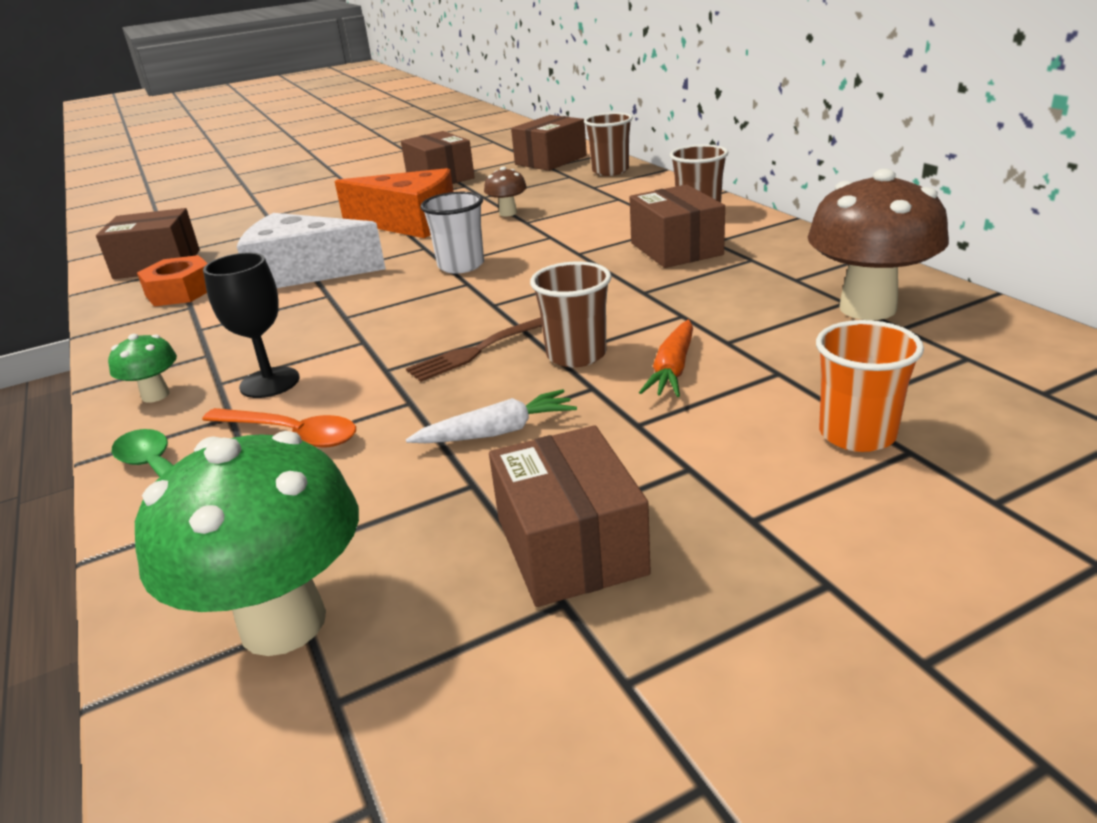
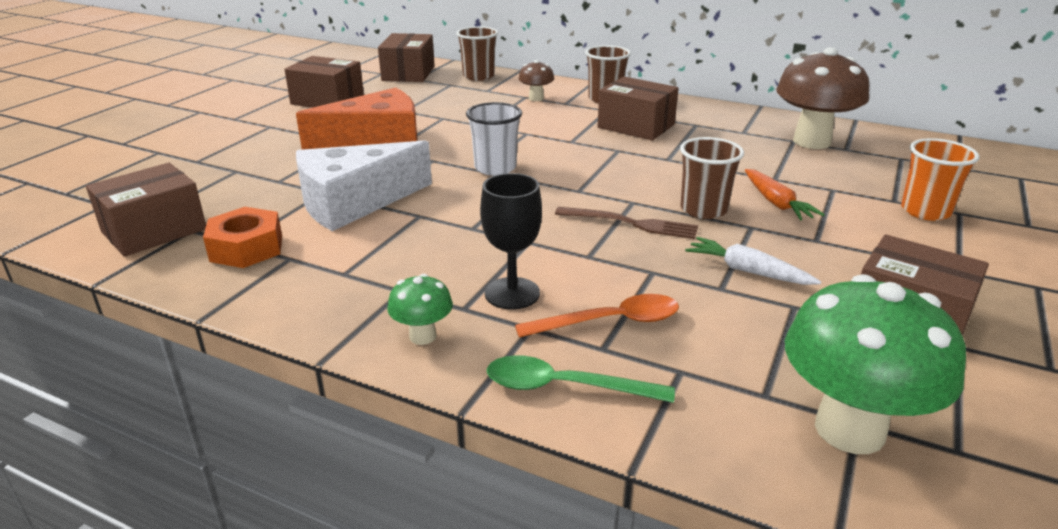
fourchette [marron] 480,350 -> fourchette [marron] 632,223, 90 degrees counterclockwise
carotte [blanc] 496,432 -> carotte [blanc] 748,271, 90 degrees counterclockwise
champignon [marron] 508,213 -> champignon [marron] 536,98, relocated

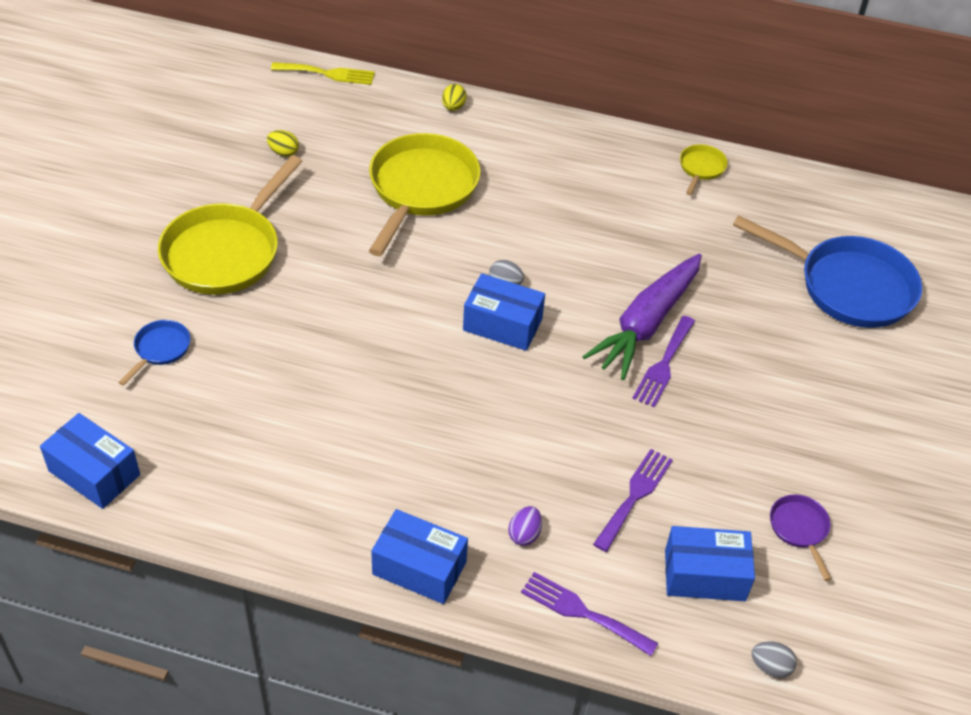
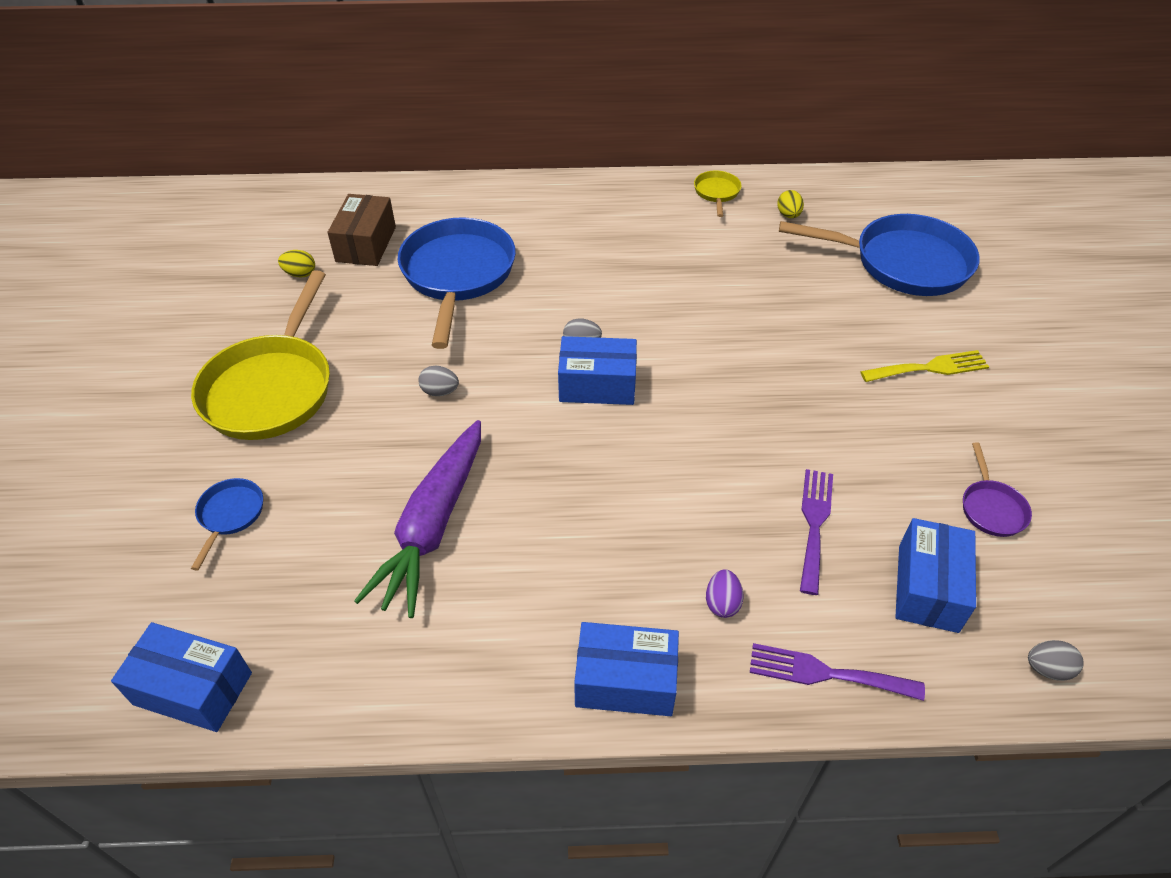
fourchette [jaune] 328,74 -> fourchette [jaune] 929,368, relocated
poêle [jaune] 421,189 -> poêle [bleu] 457,275
œuf [jaune] 453,107 -> œuf [jaune] 788,215, relocated
carotte [violet] 646,324 -> carotte [violet] 432,526, relocated
fourchette [violet] 664,365 -> none
boîte [bleu] 705,575 -> boîte [bleu] 928,588, 60 degrees counterclockwise
poêle [violet] 799,529 -> poêle [violet] 991,508, 150 degrees counterclockwise
none -> boîte [marron] 366,244
none -> œuf [gris] 440,391

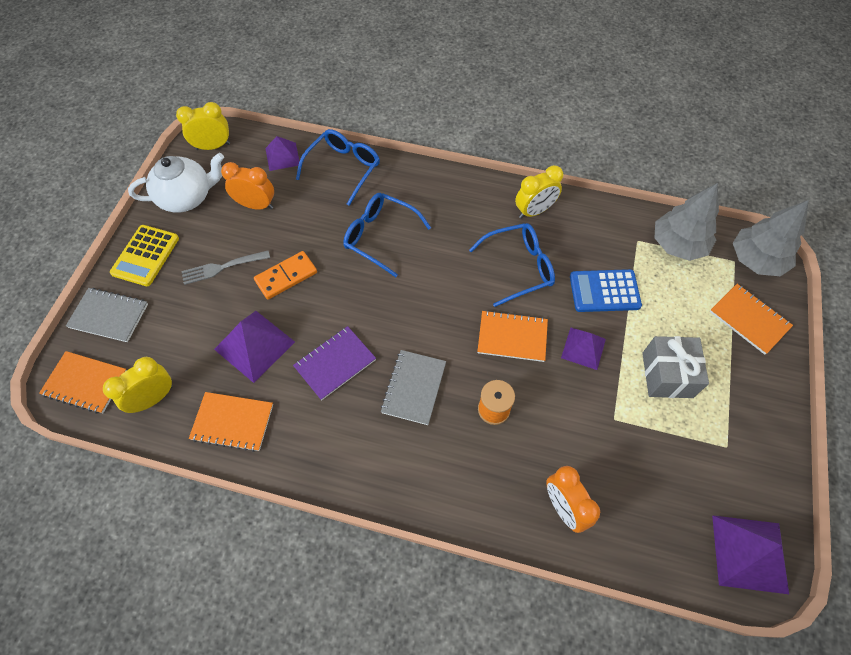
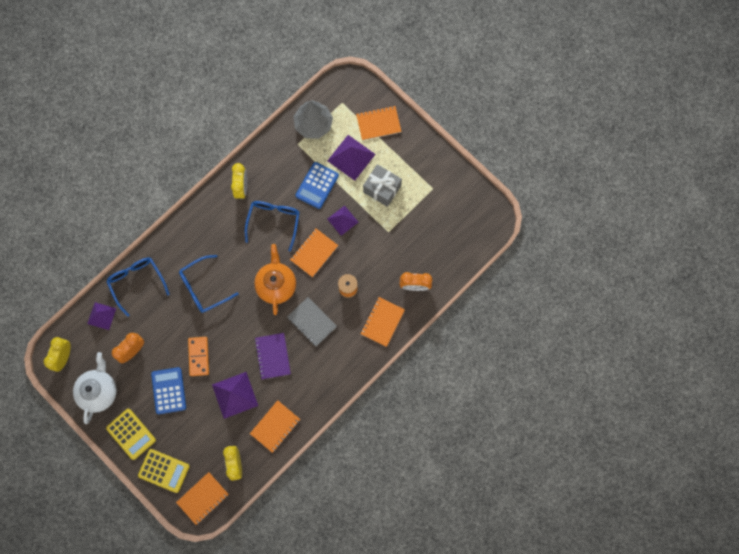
carnet [gris] 109,316 -> calculatrice [jaune] 164,470
fourchette [gris] 223,267 -> calculatrice [bleu] 169,390
pyramide [violet] 749,553 -> pyramide [violet] 351,157, relocated
arbre [gris] 756,260 -> none
none -> théière [orange] 276,285
none -> carnet [orange] 382,322

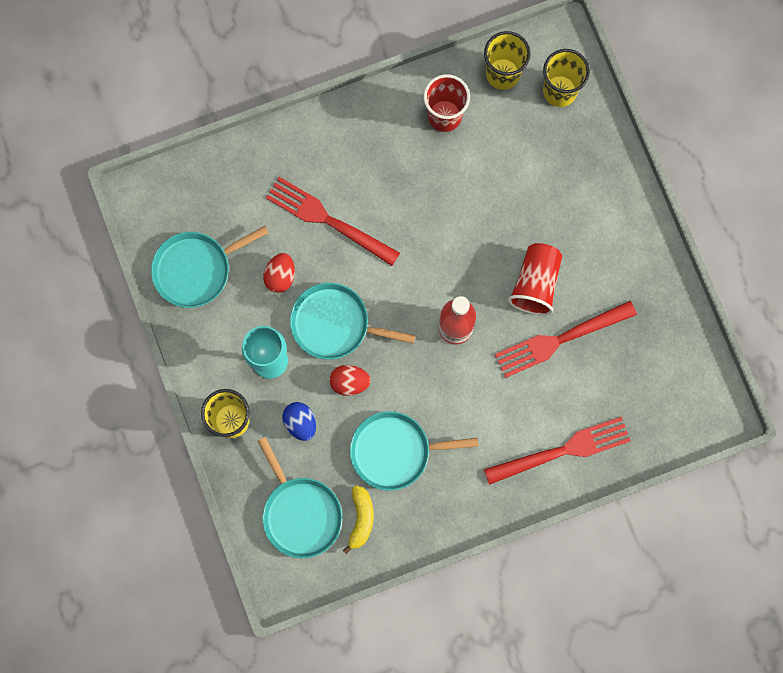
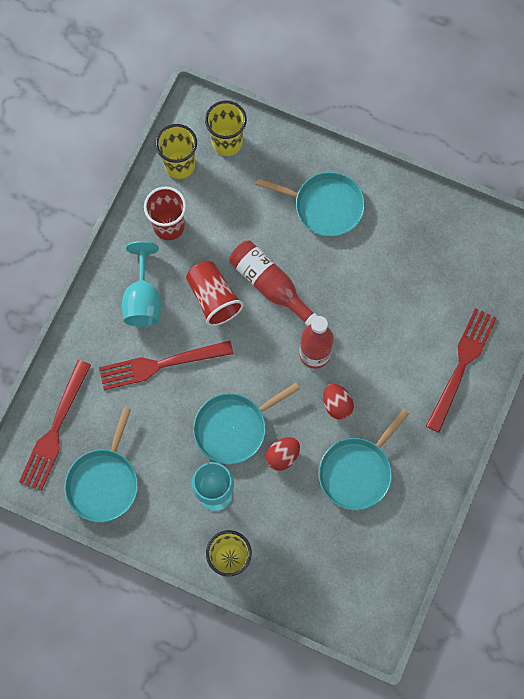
poêle [turquoise] 300,513 -> poêle [turquoise] 325,206, relocated
œuf [rouge] 280,276 -> œuf [rouge] 337,404, relocated
œuf [bleu] 300,423 -> none
banane [jaune] 361,519 -> none
fourchette [rouge] 560,339 -> fourchette [rouge] 55,429, relocated
gobelet [rouge] 535,283 -> gobelet [rouge] 213,298, relocated
none -> verre à pied [turquoise] 143,299
none -> bouteille [rouge] 270,286

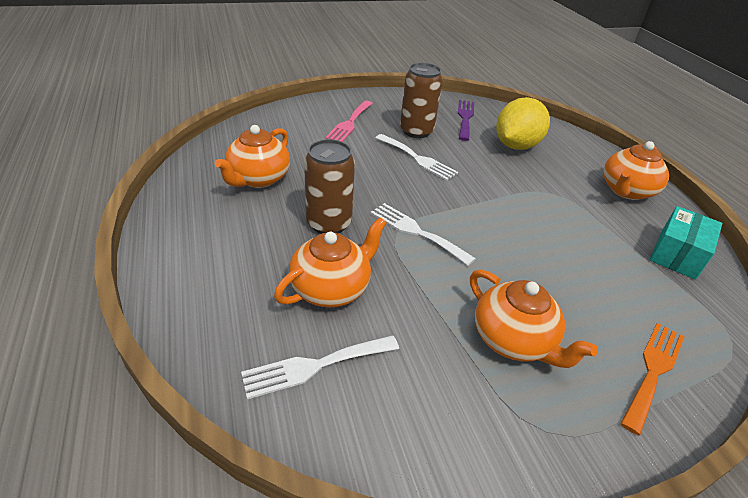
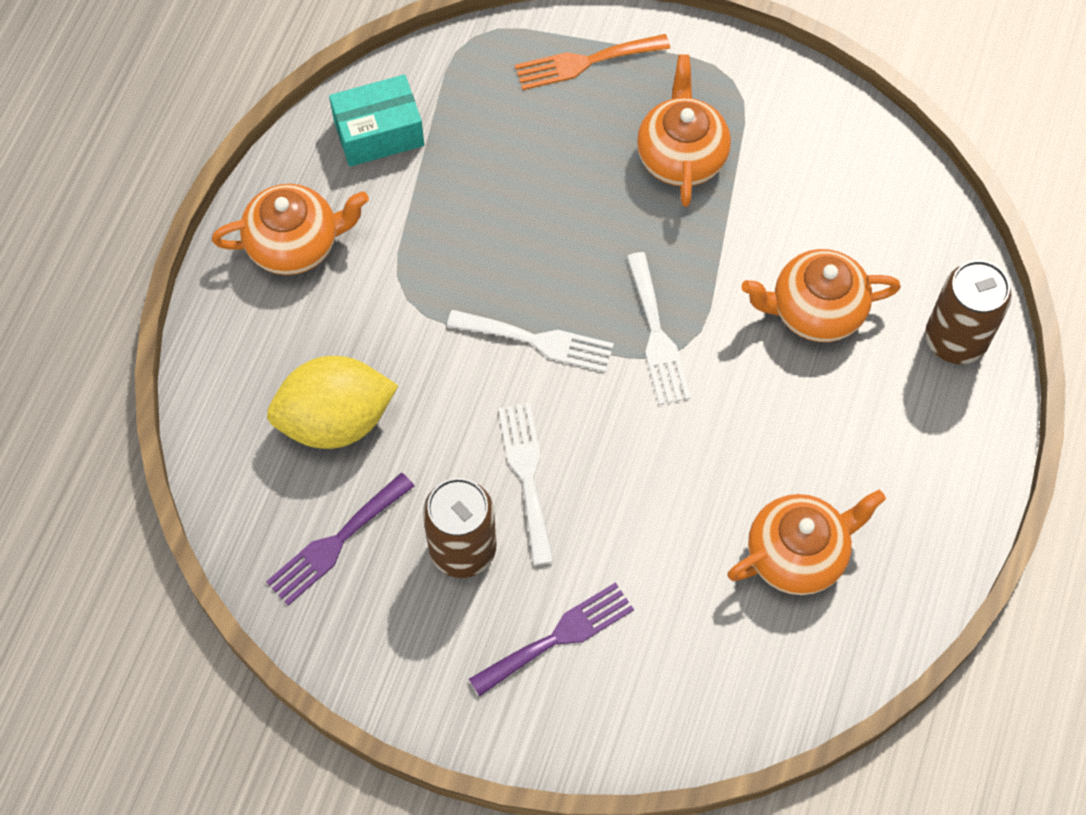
fourchette [blanc] 315,366 -> fourchette [blanc] 538,341, relocated
canette [marron] 329,223 -> canette [marron] 955,339, relocated
fourchette [rose] 350,123 -> fourchette [violet] 558,637

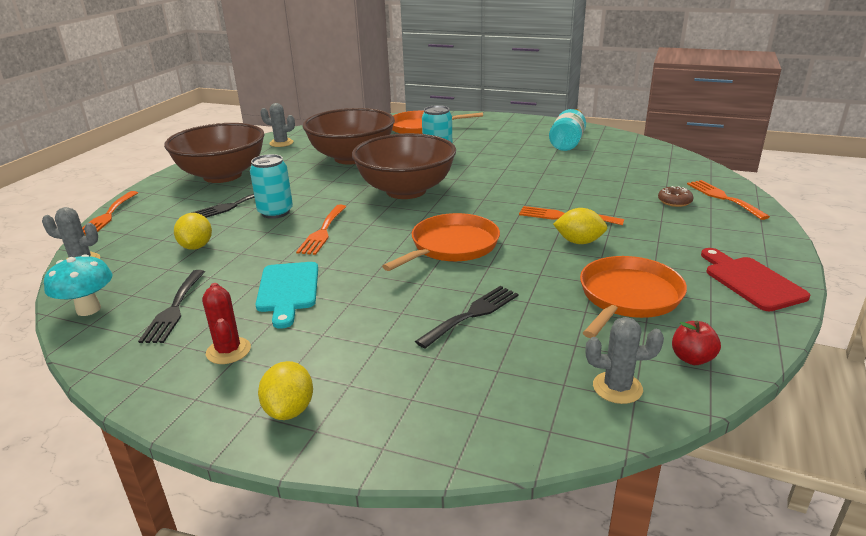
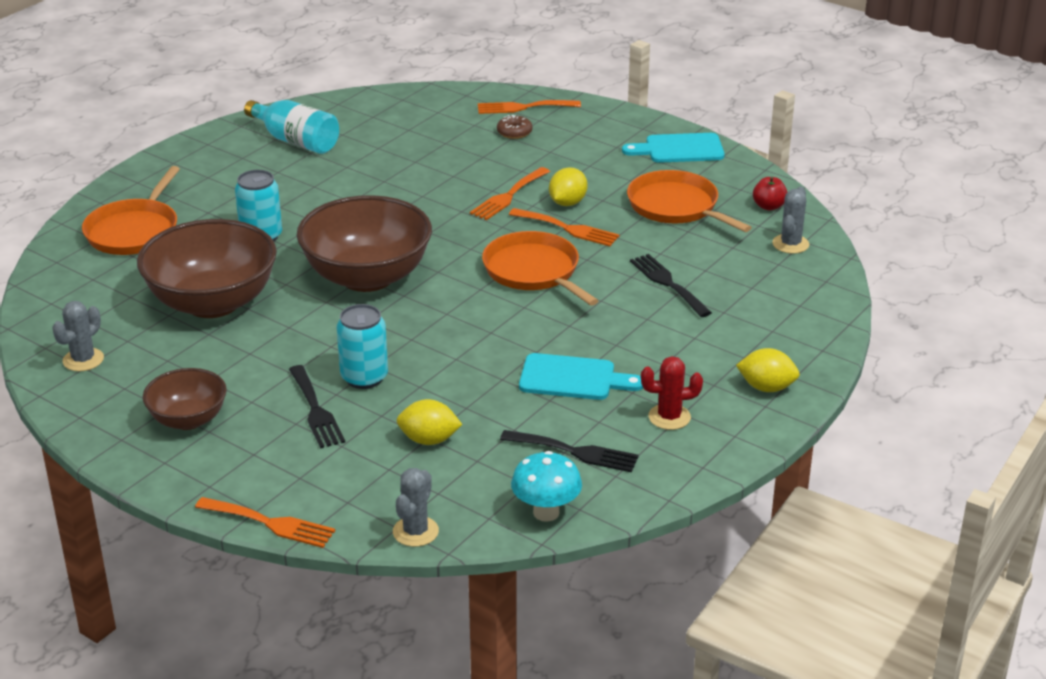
bol [marron] 222,175 -> bol [marron] 188,419, x0.55
fourchette [orange] 322,232 -> fourchette [orange] 568,229, relocated
planche à découper [rouge] 751,281 -> planche à découper [turquoise] 679,149

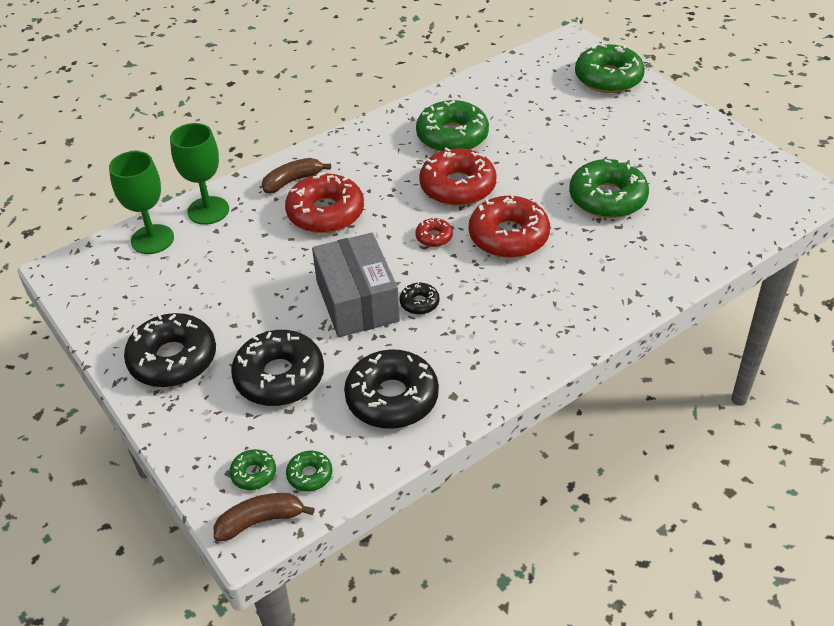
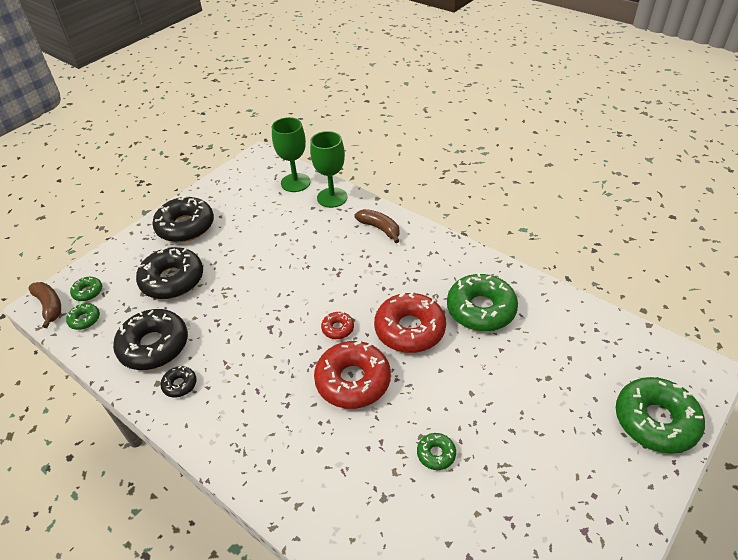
beignet [rouge] 325,213 -> none
boîte [gris] 357,301 -> none
beignet [noir] 419,303 -> beignet [noir] 180,385, relocated
beignet [vert] 607,198 -> beignet [vert] 436,454, x0.47

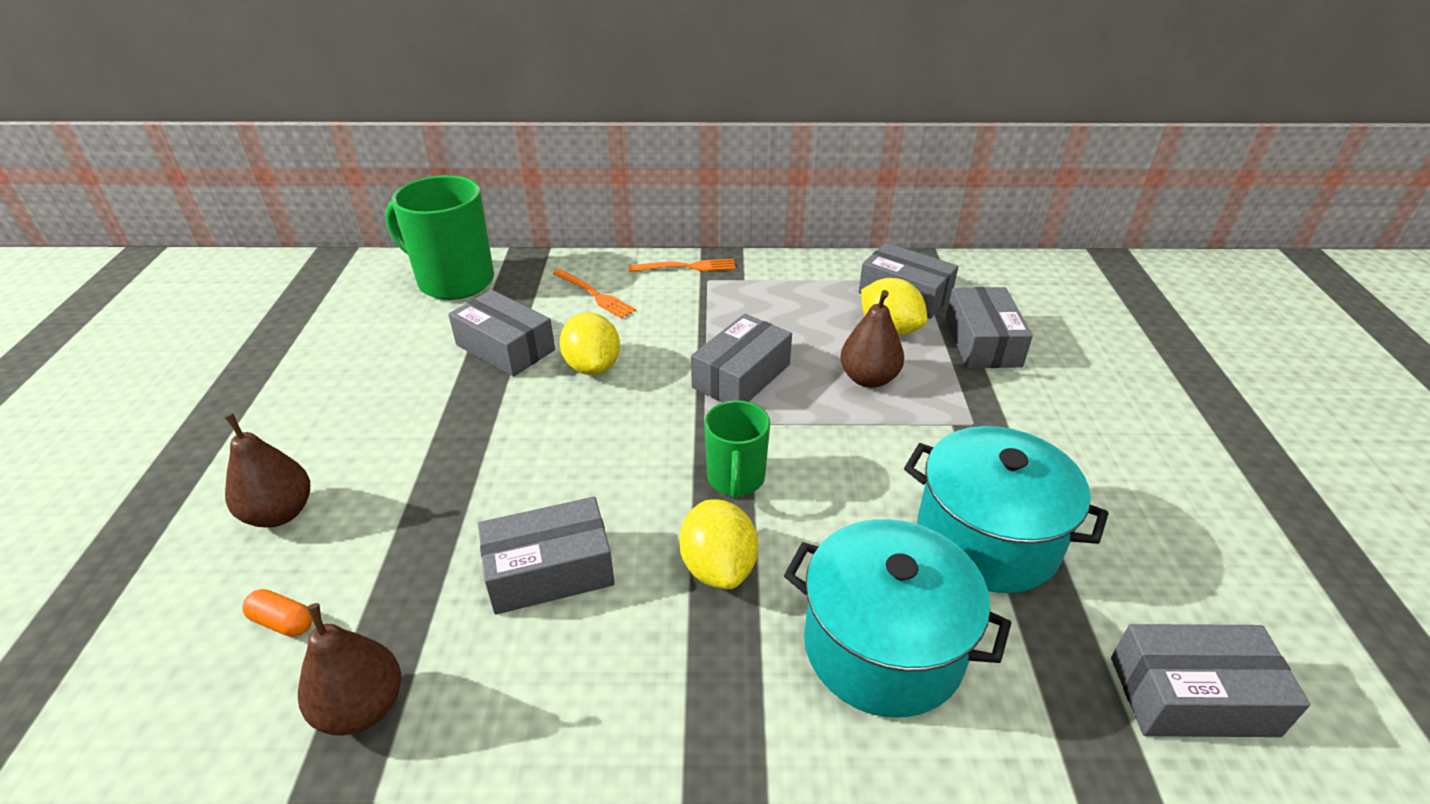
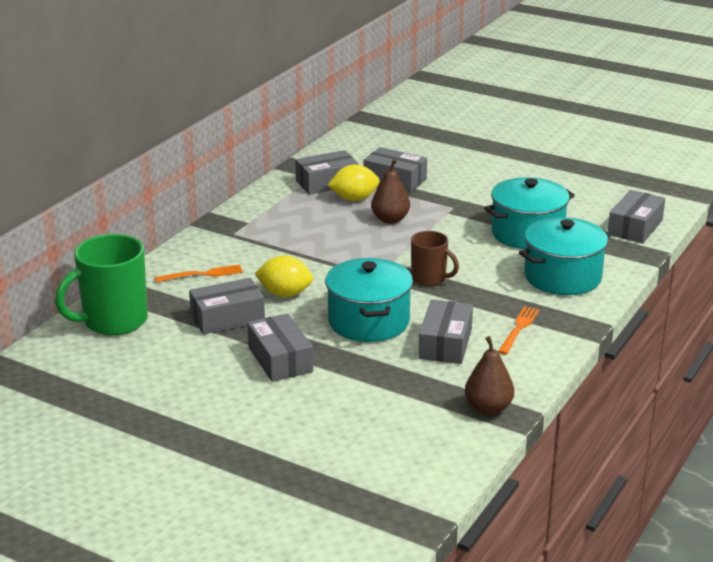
poire [marron] 280,513 -> none
gélule [orange] 283,622 -> none
fourchette [orange] 686,267 -> fourchette [orange] 519,329, relocated
citron [jaune] 718,567 -> none
boîte [gris] 741,376 -> boîte [gris] 280,359, relocated
tasse [vert] 735,479 -> tasse [marron] 429,279
none -> marmite [turquoise] 368,321

